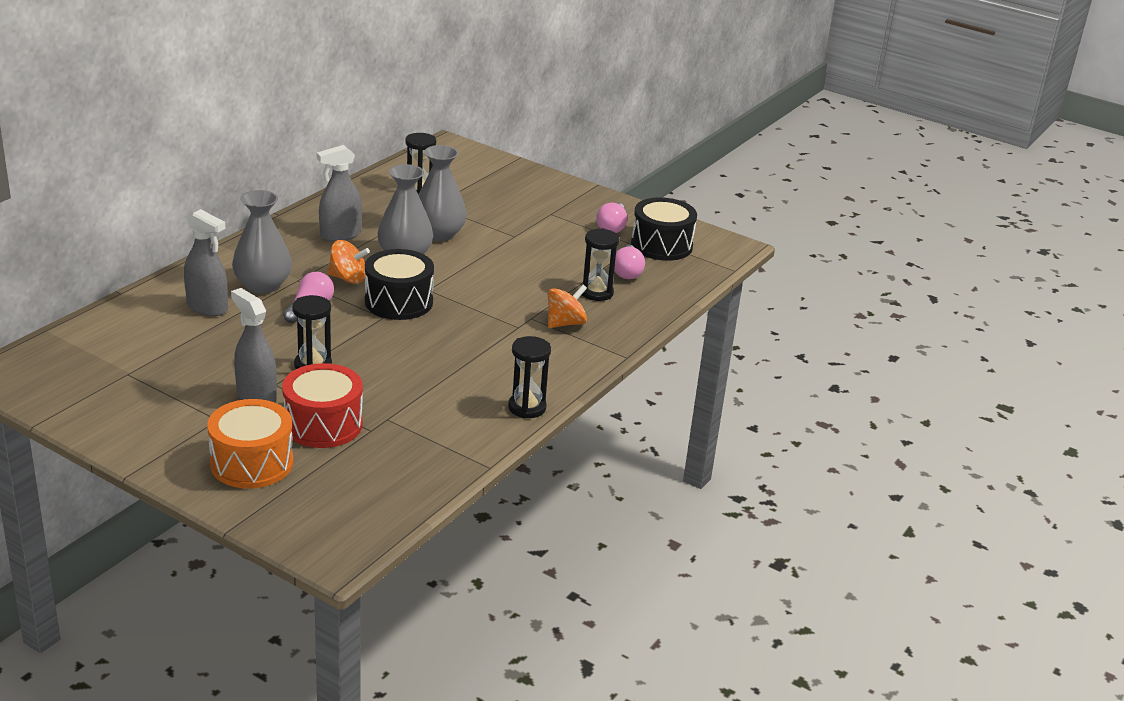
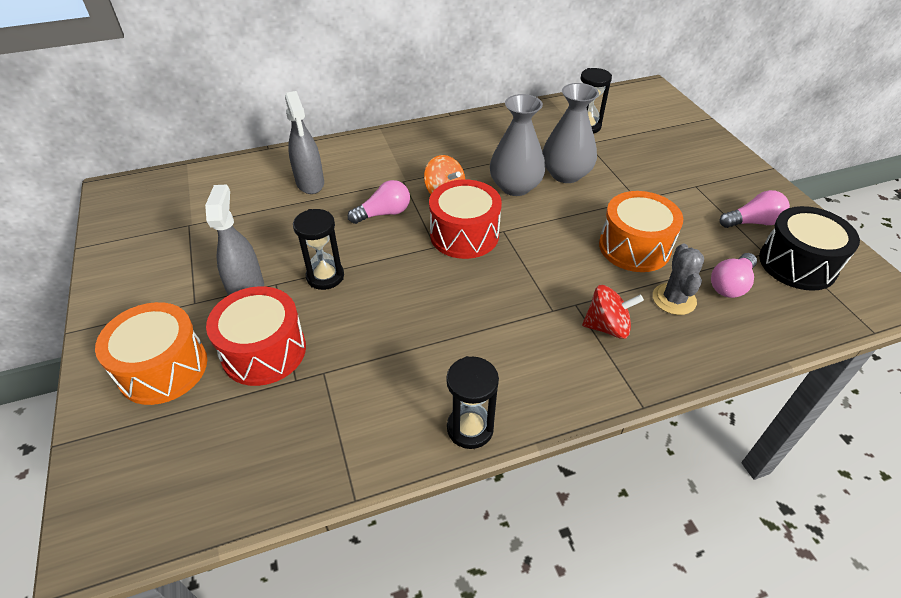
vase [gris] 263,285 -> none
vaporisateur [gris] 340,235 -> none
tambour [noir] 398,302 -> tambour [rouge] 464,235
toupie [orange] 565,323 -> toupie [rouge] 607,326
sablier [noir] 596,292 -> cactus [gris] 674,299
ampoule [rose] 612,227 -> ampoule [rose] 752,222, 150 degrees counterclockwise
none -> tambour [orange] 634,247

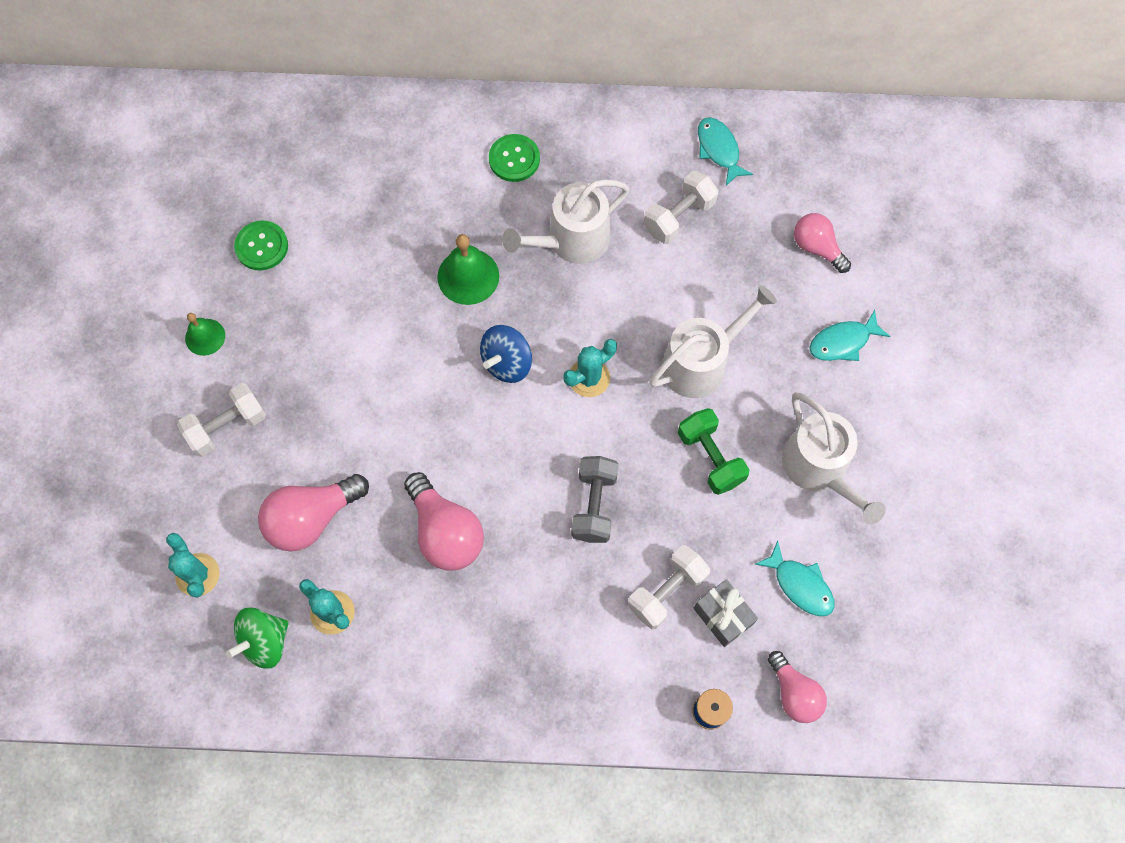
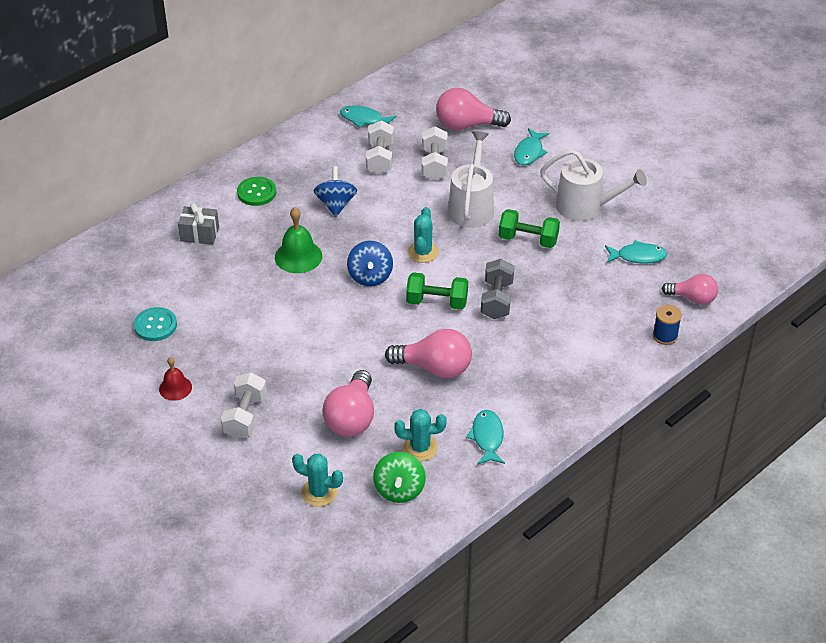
cloche [vert] 205,337 -> cloche [rouge] 175,388
bouton [vert] 261,246 -> bouton [turquoise] 155,325
arrosoir [blanc] 572,240 -> toupie [bleu] 336,204
haltère [gris] 594,505 -> haltère [gris] 496,300, 45 degrees clockwise
haltère [blanc] 667,591 -> haltère [blanc] 434,164, relocated
cadeau [gris] 723,616 -> cadeau [gris] 199,234, relocated
ampoule [rose] 817,248 -> ampoule [rose] 467,125, x1.53
none -> haltère [vert] 437,302
none -> poisson [turquoise] 487,437

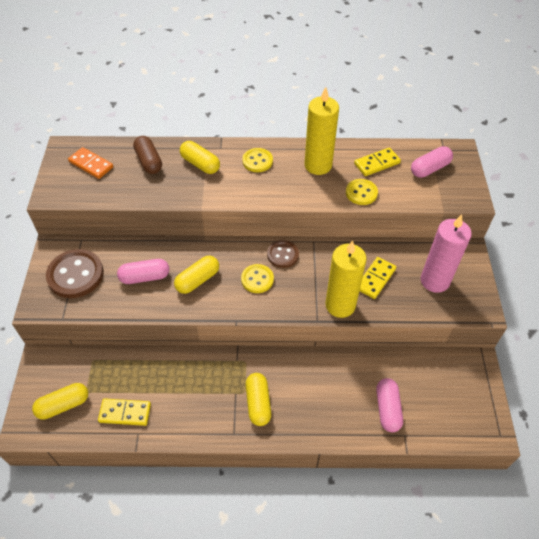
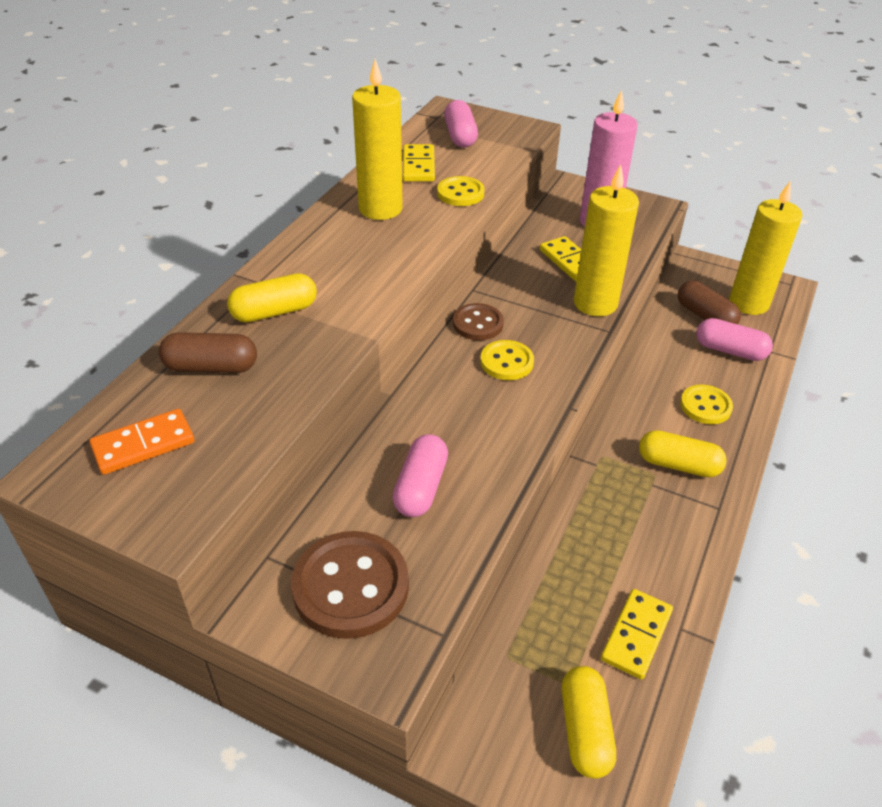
gélule [jaune] 197,280 -> none
bouton [jaune] 257,161 -> bouton [jaune] 705,406, relocated
none -> gélule [marron] 705,316
none -> bougie [jaune] 748,303

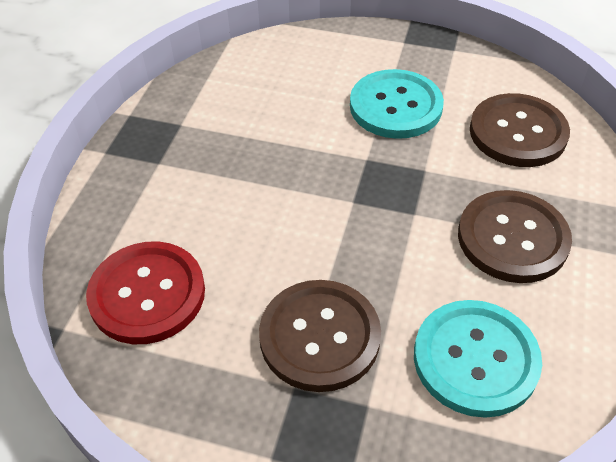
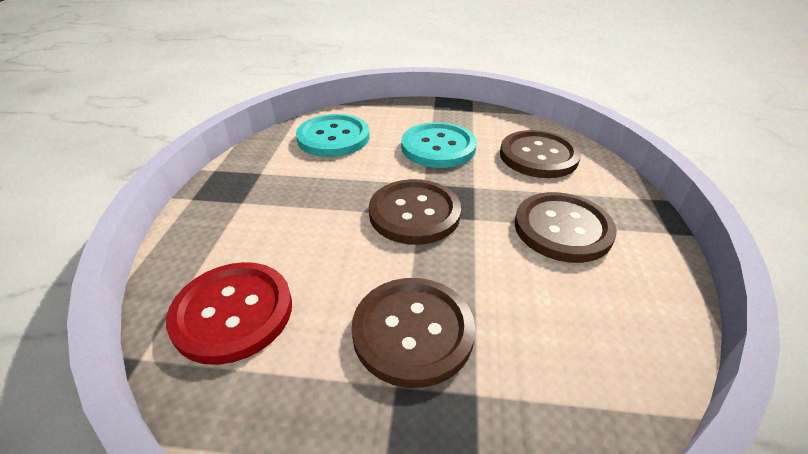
bouton [turquoise] 475,359 -> bouton [turquoise] 333,137, relocated
none -> bouton [marron] 414,213

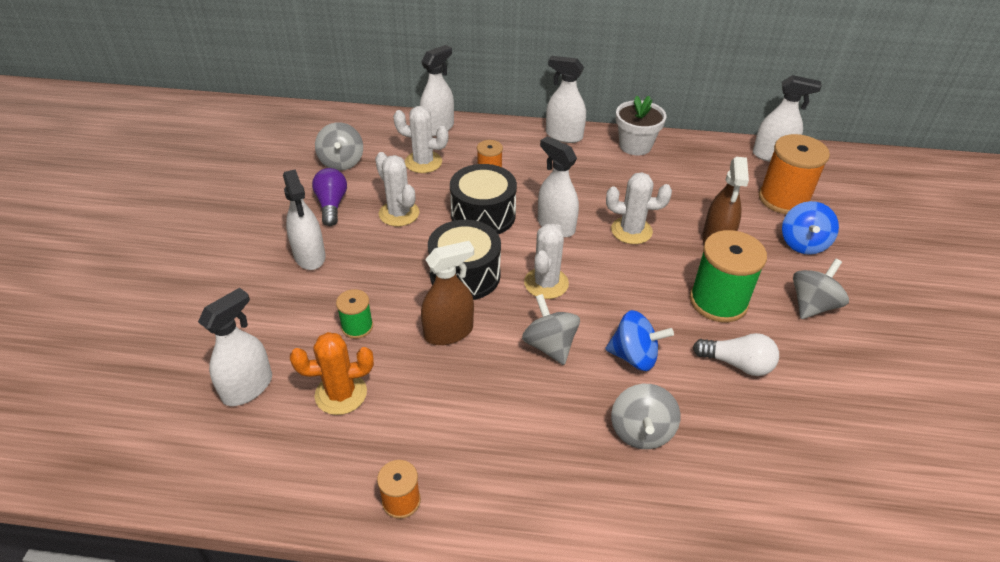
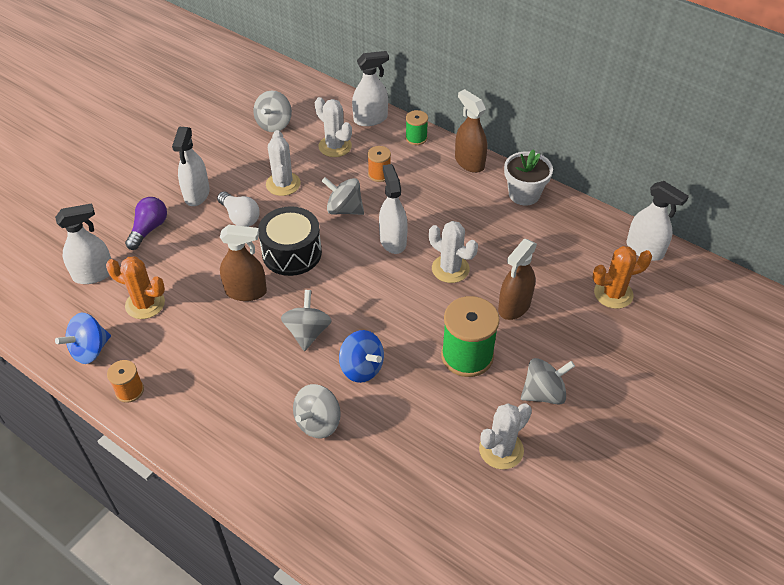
ampoule [violet] 331,205 -> ampoule [violet] 149,229, relocated
bobine [vert] 357,327 -> bobine [vert] 416,138, relocated
tambour [noir] 483,215 -> toupie [gris] 344,209
cactus [blanc] 546,283 -> cactus [blanc] 501,450, relocated
vaporisateur [blanc] 564,135 -> vaporisateur [marron] 469,162
ampoule [blanc] 737,364 -> ampoule [blanc] 240,217, relocated
bobine [orange] 783,199 -> cactus [orange] 613,294
toupie [bleu] 803,243 -> toupie [bleu] 90,350, relocated

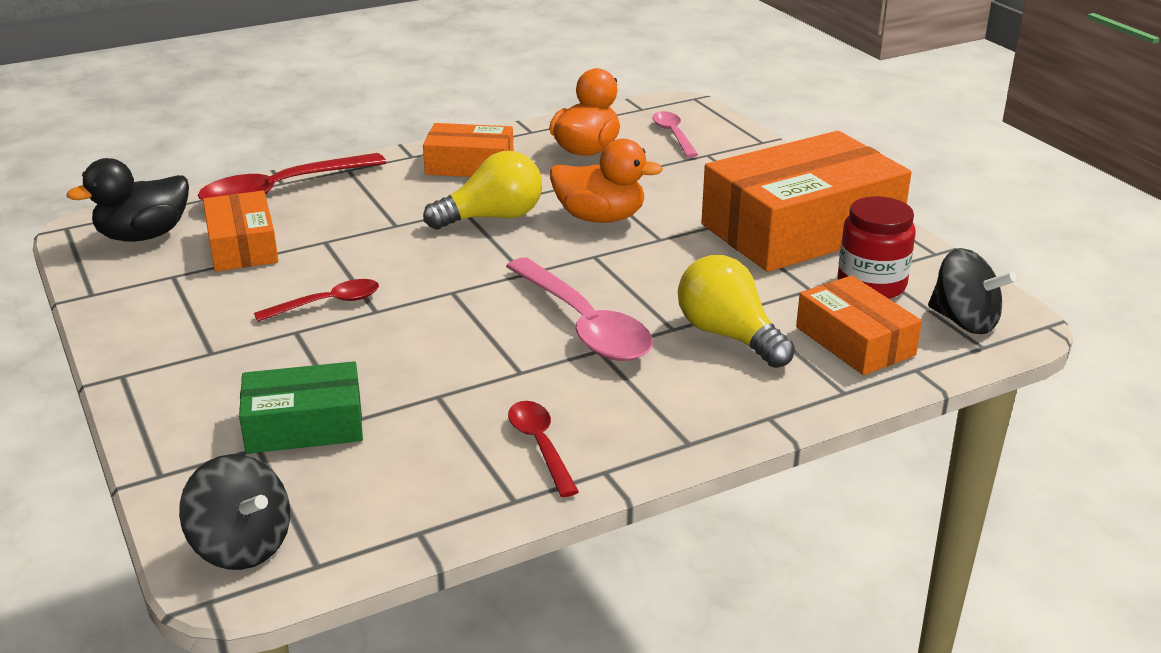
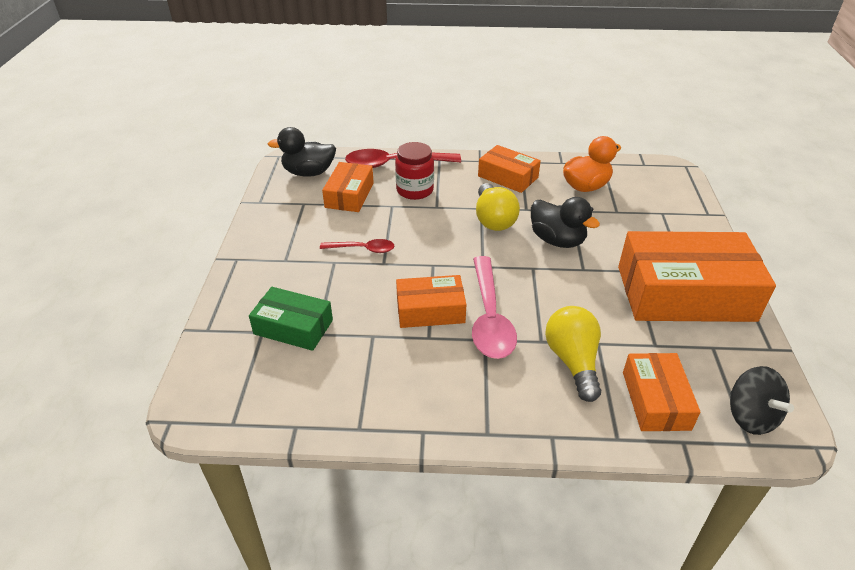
toupie [noir] 242,546 -> none
ampoule [jaune] 492,217 -> ampoule [jaune] 493,219, 75 degrees clockwise
cuillère [rouge] 540,446 -> none
canard [orange] 600,217 -> canard [noir] 557,240
cuillère [rose] 673,135 -> none
bocal [rouge] 871,284 -> bocal [rouge] 415,190, relocated
none -> boîte [orange] 430,310

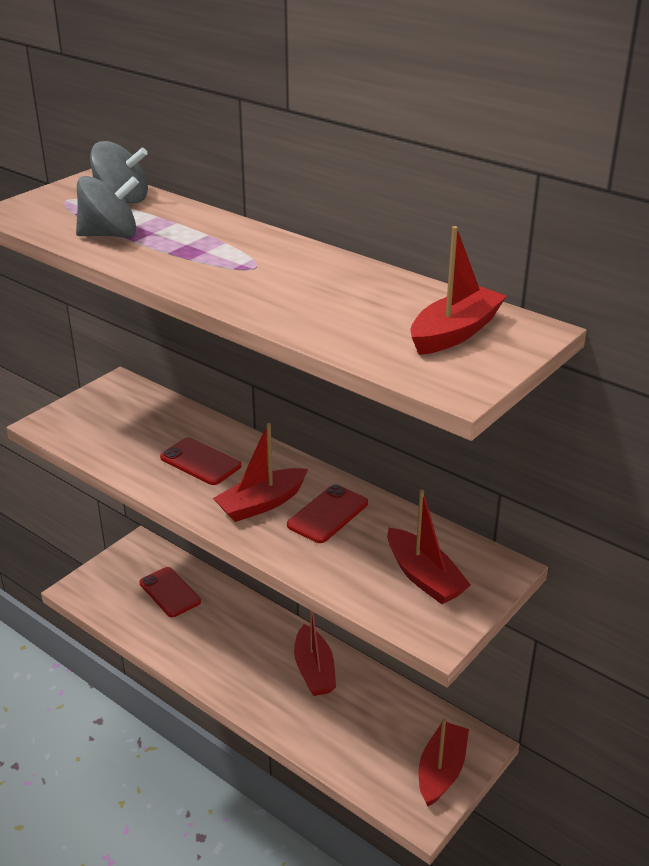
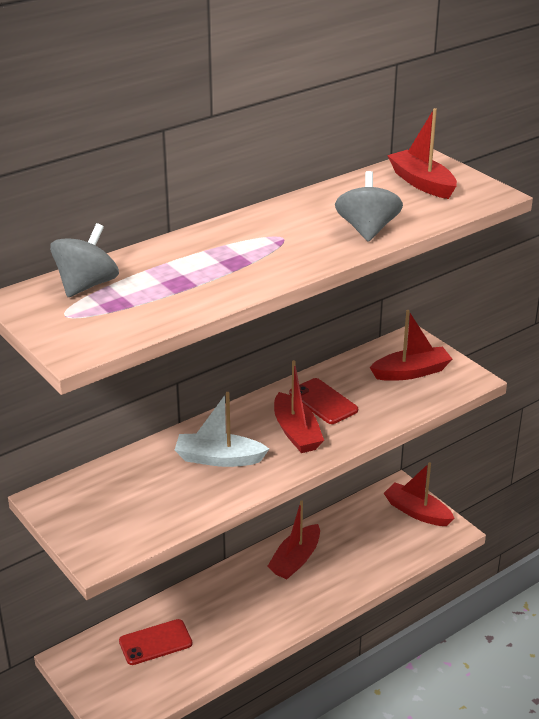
toupie [gris] 110,235 -> toupie [gris] 367,230, relocated
téléphone [rouge] 200,462 -> bateau [blanc] 219,458
bateau [rouge] 314,670 -> bateau [rouge] 295,559, 120 degrees clockwise

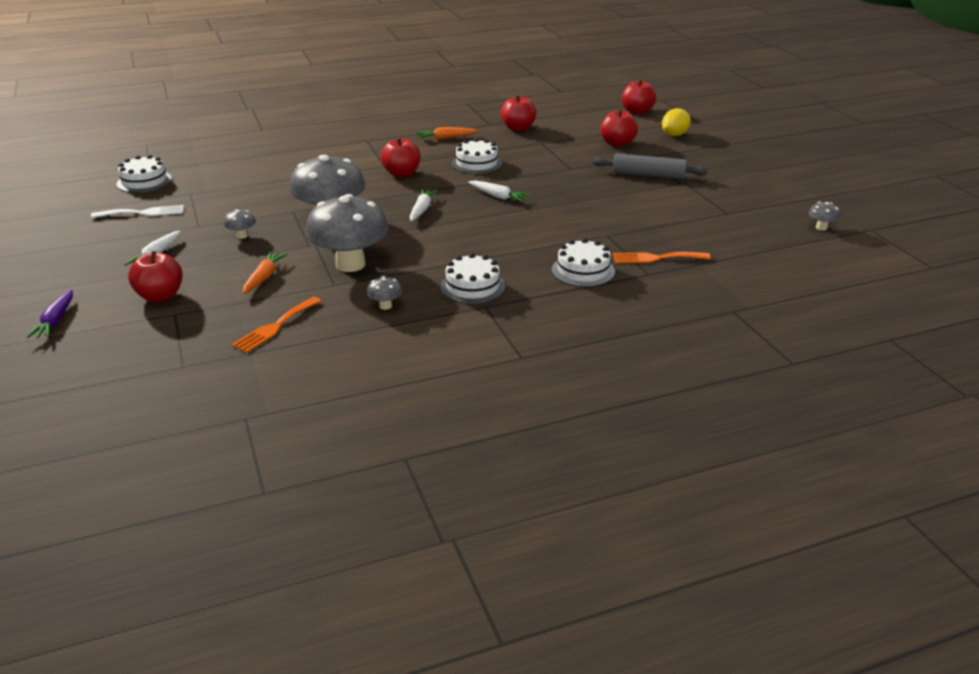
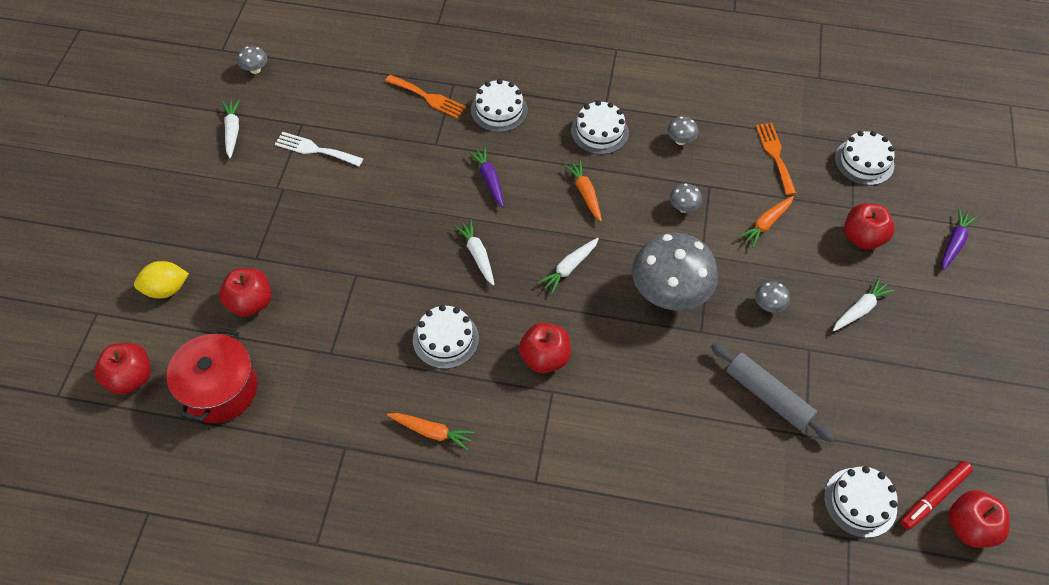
fourchette [blanc] 143,213 -> fourchette [blanc] 315,149, relocated
fourchette [orange] 275,327 -> fourchette [orange] 775,155, 75 degrees counterclockwise
champignon [gris] 350,264 -> champignon [gris] 683,208, x0.41
pomme [rouge] 518,128 -> pomme [rouge] 969,527, relocated
rouleau à pâtisserie [gris] 648,175 -> rouleau à pâtisserie [gris] 767,396, relocated
none -> marmite [rouge] 220,389
none -> carotte [blanc] 232,131
none -> carotte [violet] 489,179
none -> carotte [orange] 585,193
none -> gâteau [blanc] 864,162
none -> feutre [rouge] 933,497

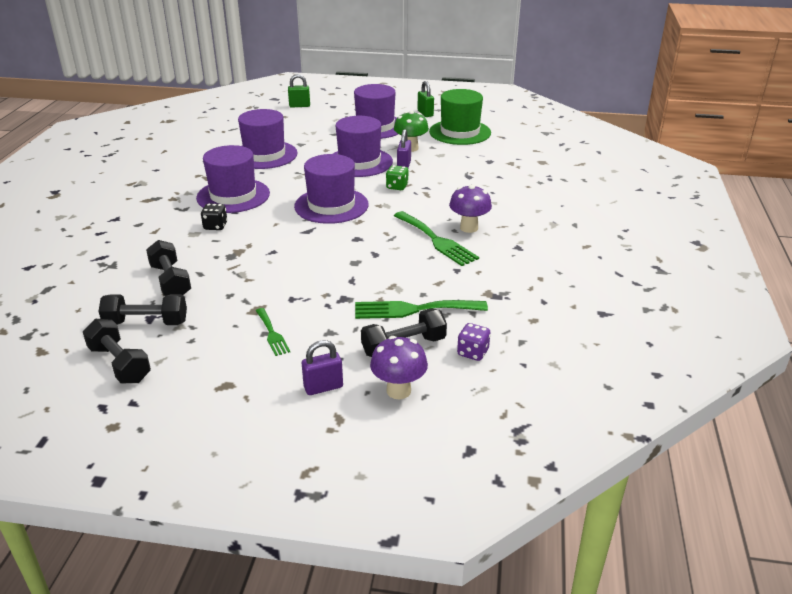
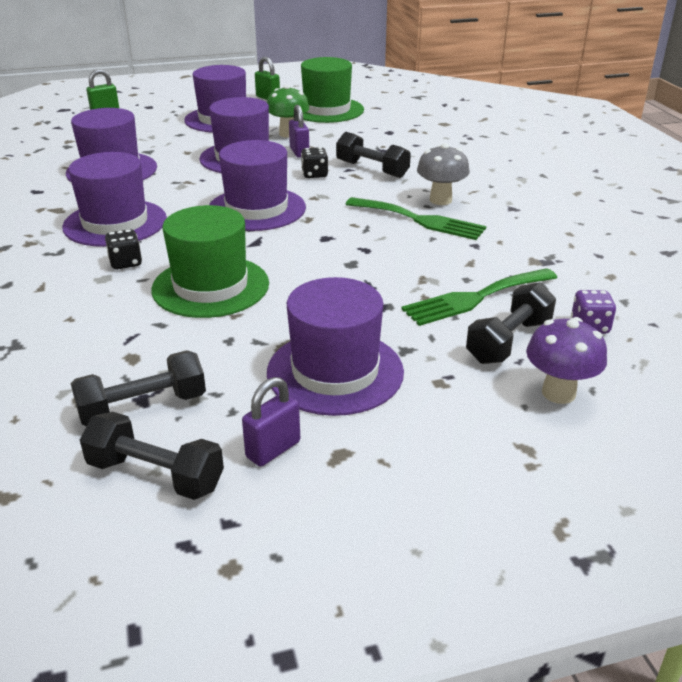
haltère [noir] 170,281 -> haltère [noir] 372,169, relocated
fourchette [vert] 272,334 -> chapeau [violet] 335,372
cadenas [violet] 323,387 -> cadenas [violet] 273,449, relocated
dé [vert] 397,186 -> dé [noir] 314,174
champignon [violet] 469,228 -> champignon [gris] 440,200
none -> chapeau [vert] 210,286

